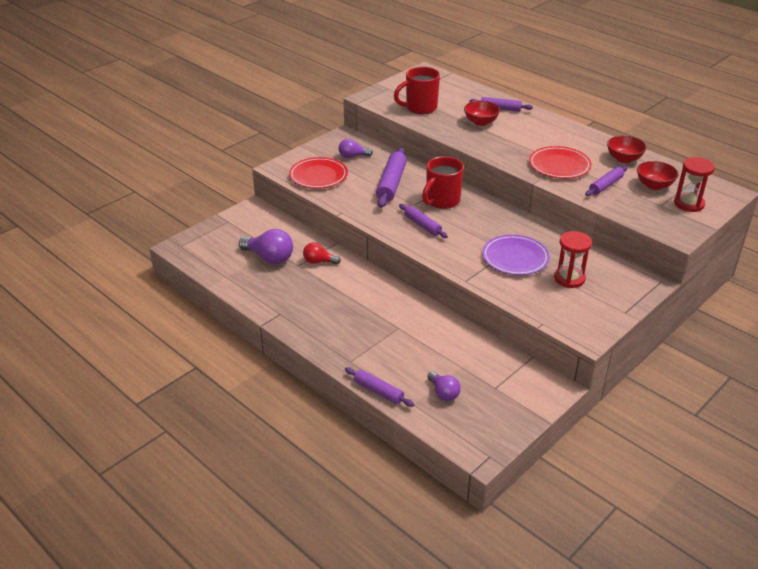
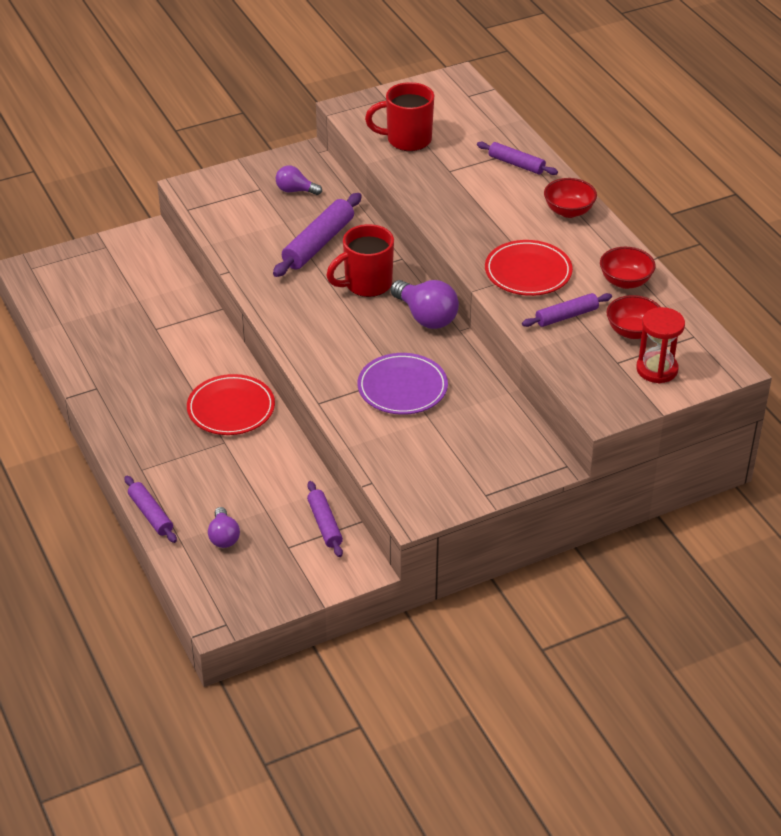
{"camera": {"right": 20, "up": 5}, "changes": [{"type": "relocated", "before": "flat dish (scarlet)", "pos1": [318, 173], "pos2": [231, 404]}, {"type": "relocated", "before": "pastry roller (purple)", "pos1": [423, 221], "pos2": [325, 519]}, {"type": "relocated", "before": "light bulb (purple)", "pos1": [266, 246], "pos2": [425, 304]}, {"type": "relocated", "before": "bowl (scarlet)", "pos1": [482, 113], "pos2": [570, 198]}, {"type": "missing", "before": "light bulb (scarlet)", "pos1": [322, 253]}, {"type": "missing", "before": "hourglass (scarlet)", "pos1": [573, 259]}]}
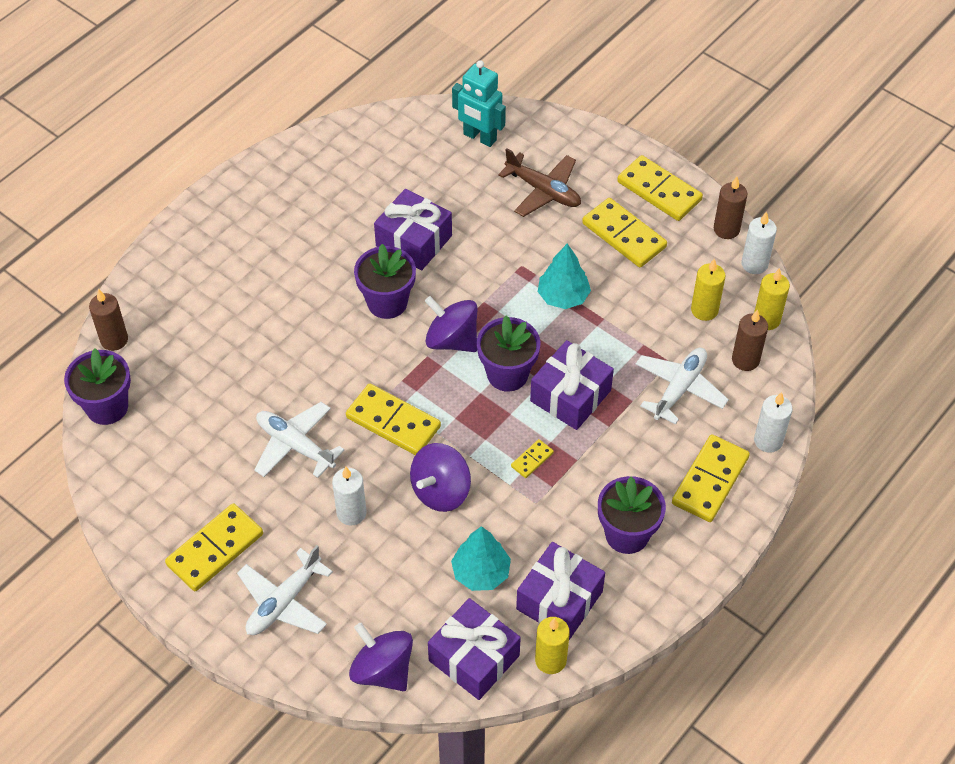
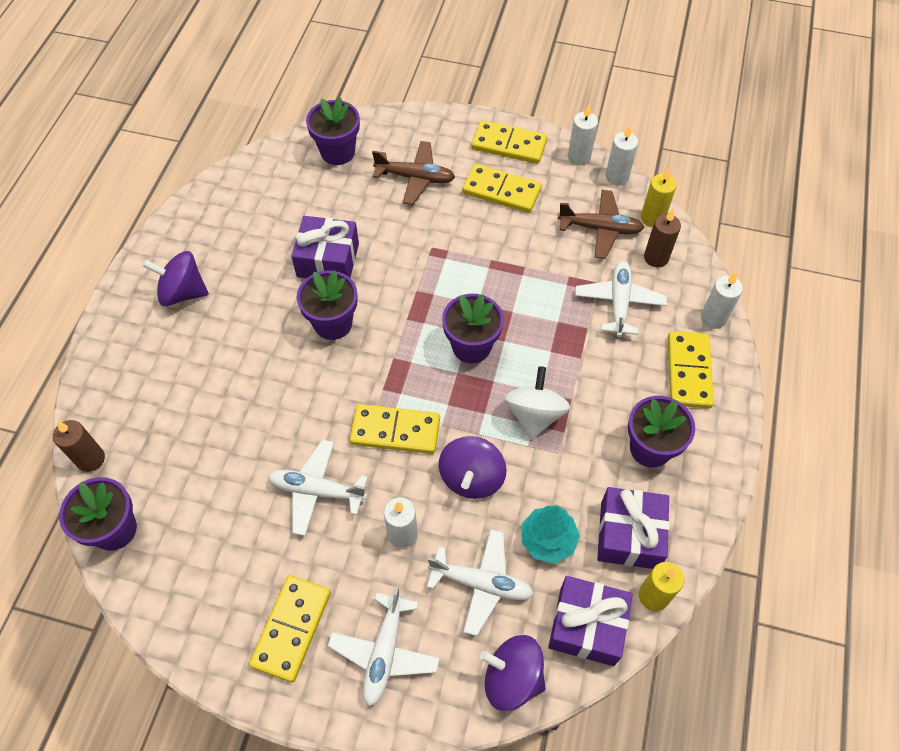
{"camera": {"right": -25, "up": 5}, "changes": [{"type": "relocated", "before": "spinning top (purple)", "pos1": [451, 324], "pos2": [176, 278]}, {"type": "exchanged", "before": "robot (aqua)", "after": "flower pot (purple)", "pos1": [479, 103], "pos2": [333, 131]}, {"type": "appeared", "after": "plane (pure white)", "pos2": [480, 583]}, {"type": "exchanged", "before": "domino piece (golden)", "after": "spinning top (pure white)", "pos1": [532, 458], "pos2": [537, 403]}, {"type": "exchanged", "before": "pillar candle (golden)", "after": "plane (brown)", "pos1": [708, 289], "pos2": [601, 224]}, {"type": "colour", "before": "pillar candle (brown)", "after": "pillar candle (pure white)", "pos1": [730, 208], "pos2": [583, 134]}, {"type": "missing", "before": "present (purple)", "pos1": [572, 385]}, {"type": "missing", "before": "fir tree (aqua)", "pos1": [564, 276]}]}
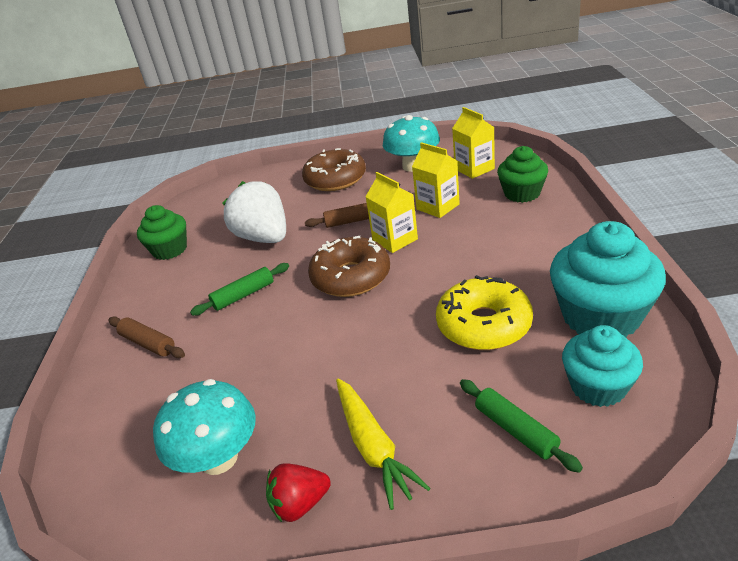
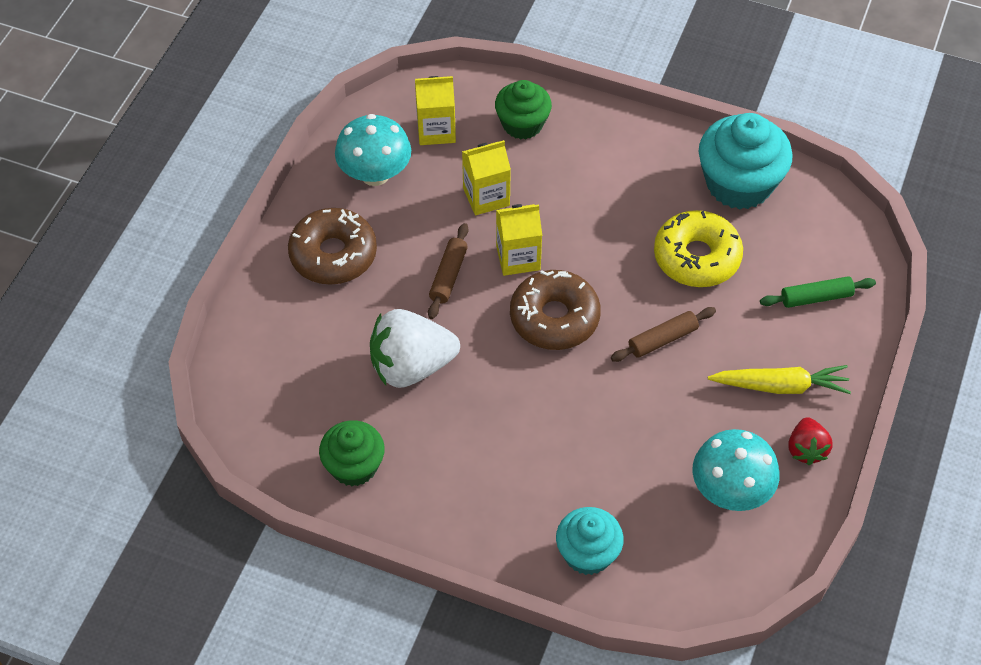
{"camera": {"right": -70, "up": 20}, "changes": [{"type": "relocated", "before": "muffin (aqua)", "pos1": [602, 366], "pos2": [590, 541]}, {"type": "relocated", "before": "pastry roller (brown)", "pos1": [146, 337], "pos2": [663, 334]}, {"type": "missing", "before": "pastry roller (green)", "pos1": [239, 289]}]}
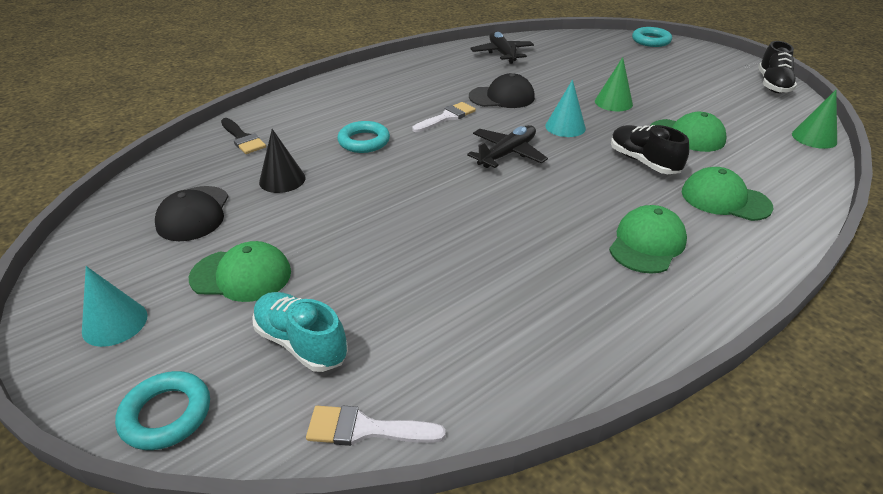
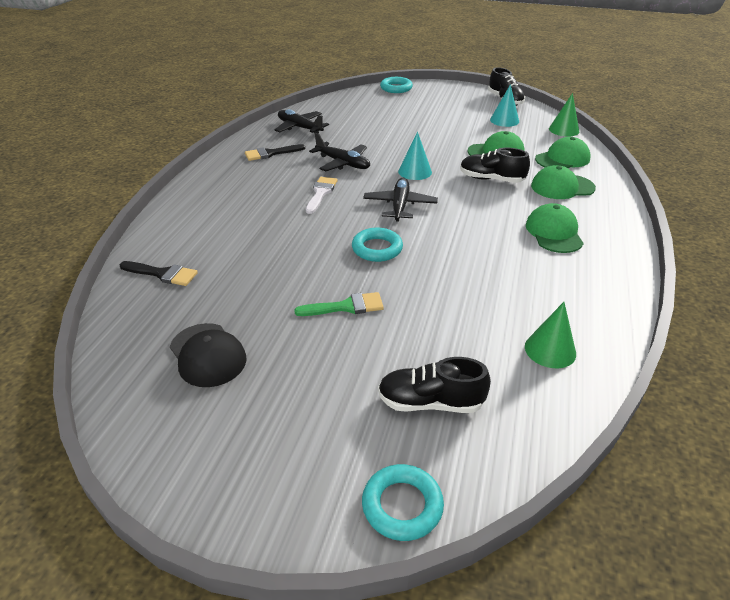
{"camera": {"right": -35, "up": 0}, "changes": [{"type": "appeared", "after": "paintbrush (jet-black)", "pos2": [275, 152]}, {"type": "appeared", "after": "paintbrush (green)", "pos2": [339, 304]}, {"type": "exchanged", "before": "baseball cap (jet-black)", "after": "plane (jet-black)", "pos1": [502, 90], "pos2": [339, 152]}, {"type": "relocated", "before": "torus (aqua)", "pos1": [363, 137], "pos2": [377, 245]}, {"type": "colour", "before": "lace-up shoe (aqua)", "after": "lace-up shoe (jet-black)", "pos1": [300, 332], "pos2": [434, 385]}, {"type": "relocated", "before": "solid cone (aqua)", "pos1": [115, 306], "pos2": [504, 105]}, {"type": "relocated", "before": "solid cone (green)", "pos1": [614, 84], "pos2": [550, 335]}, {"type": "relocated", "before": "baseball cap (green)", "pos1": [240, 271], "pos2": [563, 152]}, {"type": "missing", "before": "solid cone (jet-black)", "pos1": [282, 161]}, {"type": "missing", "before": "paintbrush (pure white)", "pos1": [376, 426]}]}
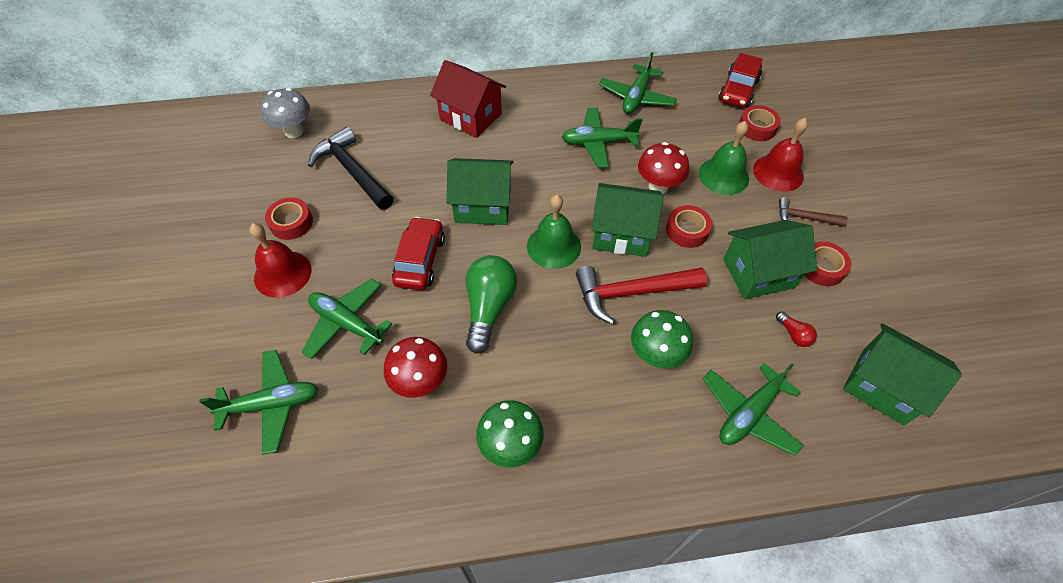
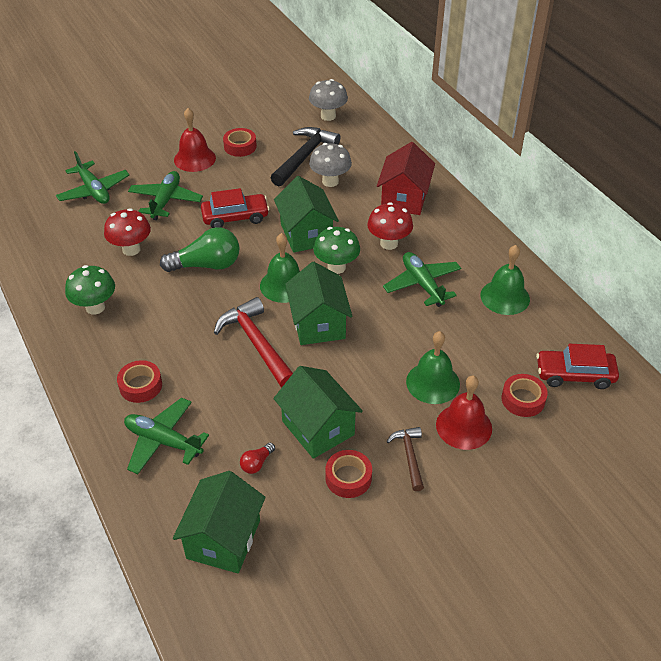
{"camera": {"right": 70, "up": -10}, "changes": [{"type": "relocated", "before": "sticky tape (scarlet)", "pos1": [689, 226], "pos2": [139, 381]}, {"type": "appeared", "after": "fungus (grey)", "pos2": [330, 165]}, {"type": "relocated", "before": "fungus (green)", "pos1": [662, 339], "pos2": [336, 250]}, {"type": "relocated", "before": "fungus (scarlet)", "pos1": [663, 168], "pos2": [390, 226]}, {"type": "exchanged", "before": "plane (green)", "after": "school bell (green)", "pos1": [638, 83], "pos2": [505, 280]}]}
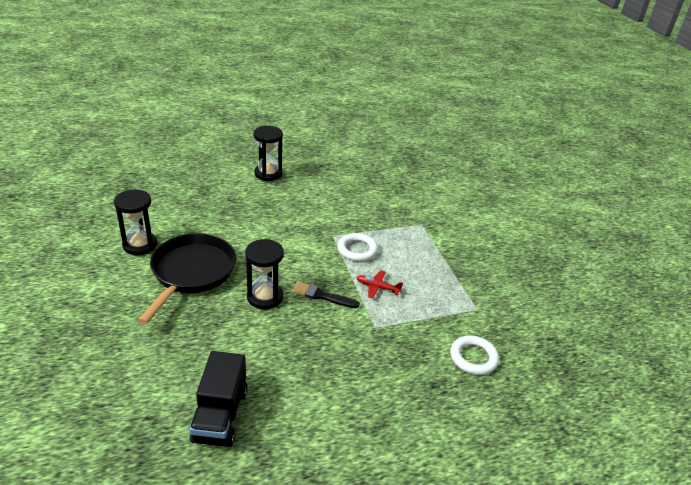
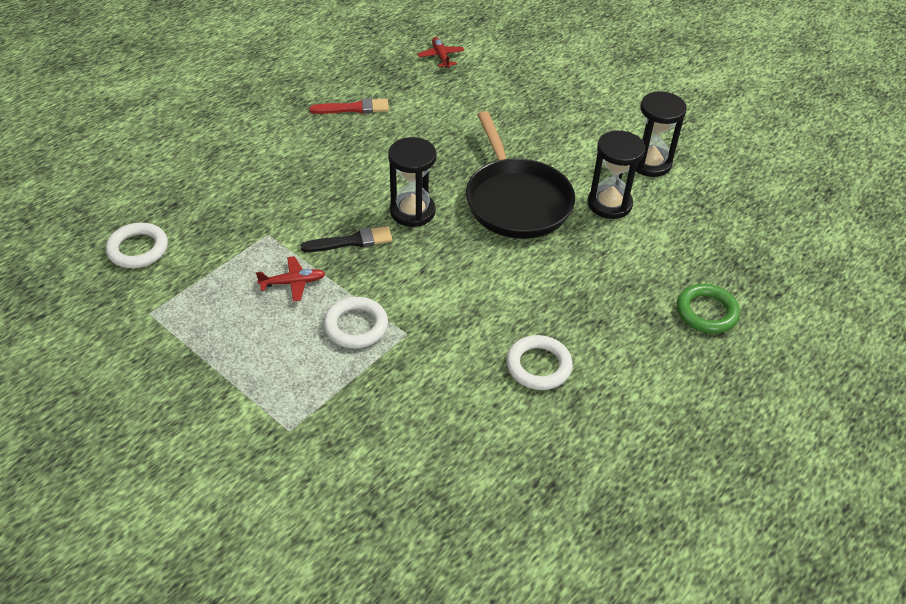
{"camera": {"right": 150, "up": 10}, "changes": [{"type": "exchanged", "before": "truck (jet-black)", "after": "paintbrush (scarlet)", "pos1": [218, 399], "pos2": [349, 106]}, {"type": "appeared", "after": "plane (scarlet)", "pos2": [440, 52]}, {"type": "appeared", "after": "torus (pure white)", "pos2": [539, 362]}, {"type": "relocated", "before": "hourglass (jet-black)", "pos1": [268, 153], "pos2": [661, 134]}, {"type": "appeared", "after": "torus (green)", "pos2": [708, 308]}]}
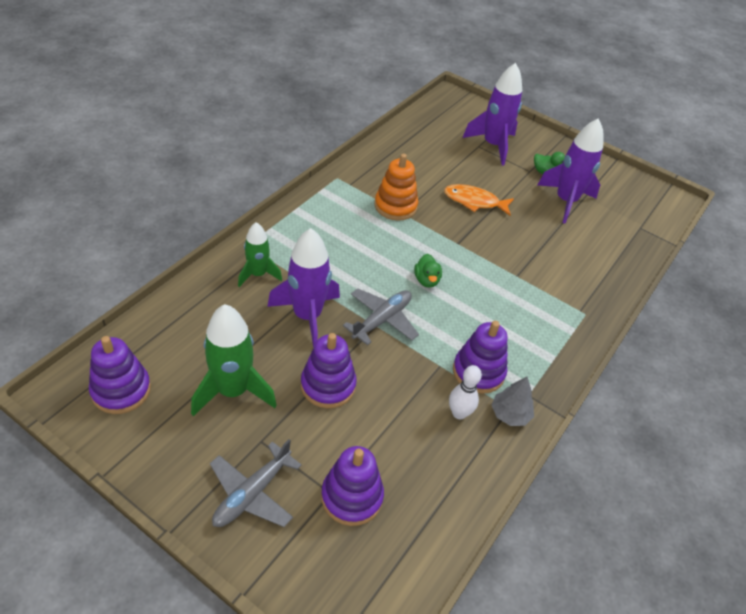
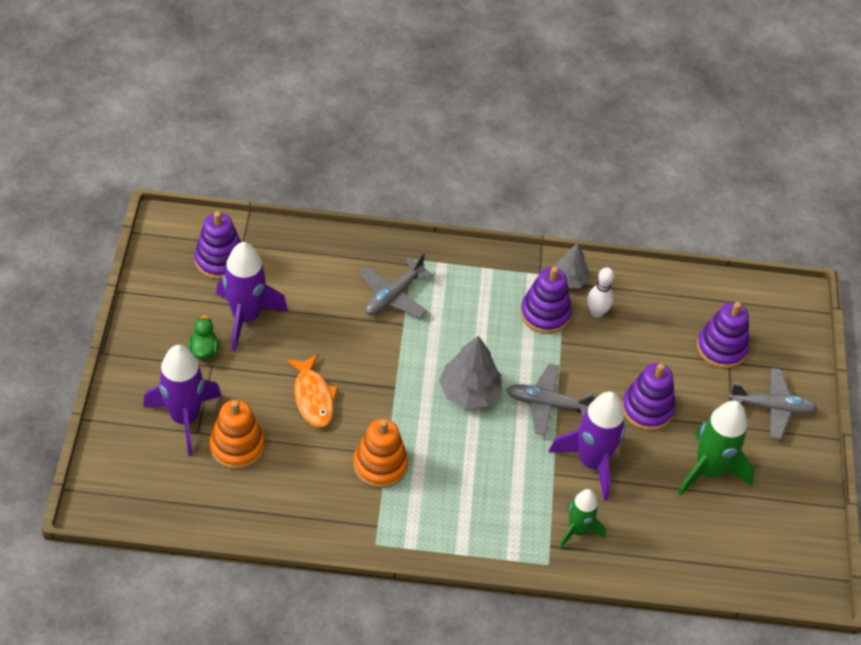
{"camera": {"right": -120, "up": 5}, "changes": [{"type": "relocated", "before": "ring stacker (purple)", "pos1": [120, 375], "pos2": [217, 245]}, {"type": "appeared", "after": "ring stacker (orange-coloured)", "pos2": [237, 434]}, {"type": "appeared", "after": "plane (grey)", "pos2": [396, 285]}, {"type": "exchanged", "before": "duck (green)", "after": "fir tree (grey)", "pos1": [428, 271], "pos2": [470, 372]}]}
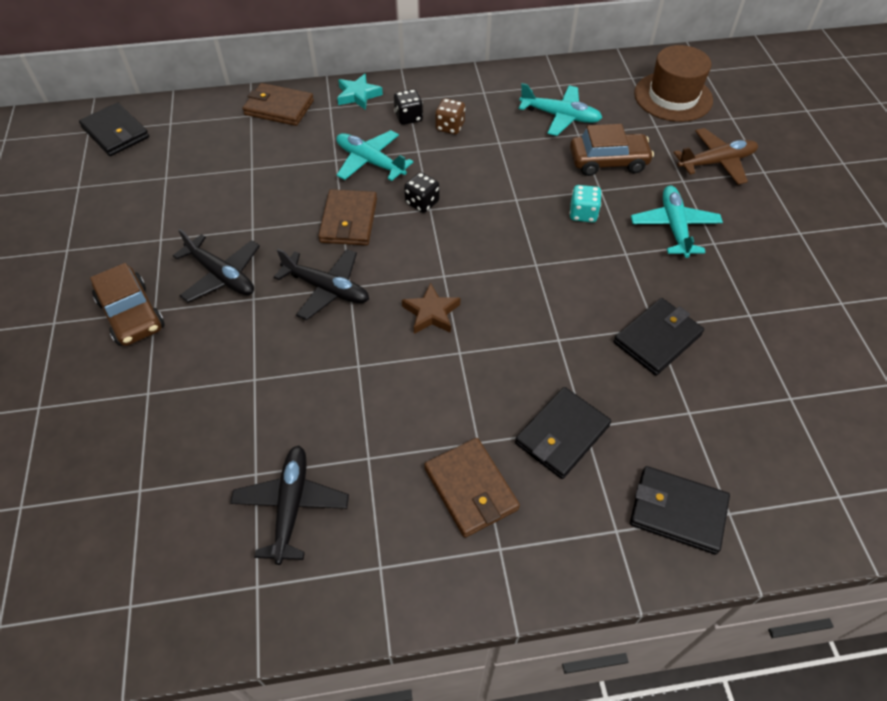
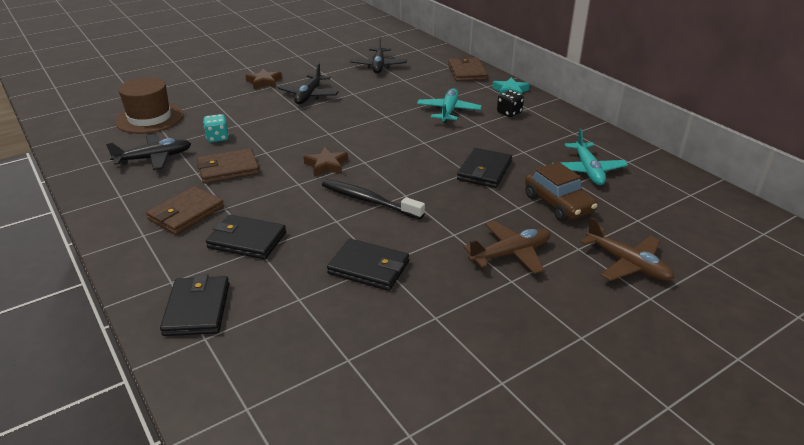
{"camera": {"right": 65, "up": -20}, "changes": [{"type": "relocated", "before": "hat (brown)", "pos1": [673, 83], "pos2": [149, 105]}, {"type": "relocated", "before": "card wallet (brown)", "pos1": [347, 217], "pos2": [228, 166]}, {"type": "relocated", "before": "game die (aqua)", "pos1": [585, 203], "pos2": [216, 128]}, {"type": "exchanged", "before": "automobile (brown)", "after": "star (brown)", "pos1": [127, 304], "pos2": [263, 79]}, {"type": "appeared", "after": "tooth brush (jet-black)", "pos2": [373, 199]}, {"type": "relocated", "before": "plane (jet-black)", "pos1": [321, 284], "pos2": [378, 54]}, {"type": "relocated", "before": "card wallet (jet-black)", "pos1": [114, 129], "pos2": [484, 168]}, {"type": "colour", "before": "plane (aqua)", "after": "plane (brown)", "pos1": [677, 222], "pos2": [507, 247]}, {"type": "missing", "before": "game die (jet-black)", "pos1": [421, 192]}, {"type": "missing", "before": "game die (brown)", "pos1": [450, 116]}]}
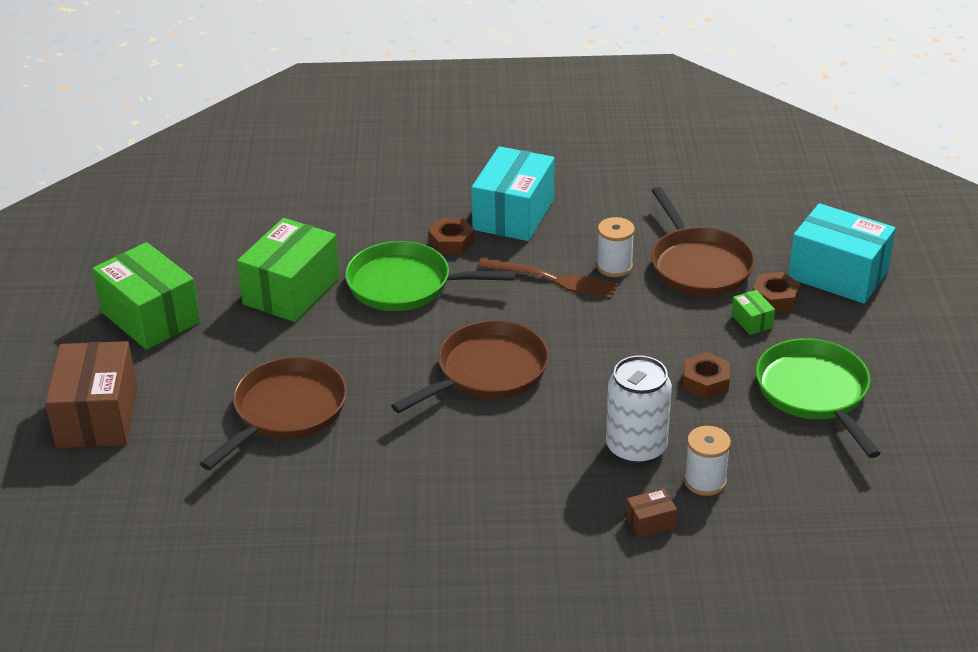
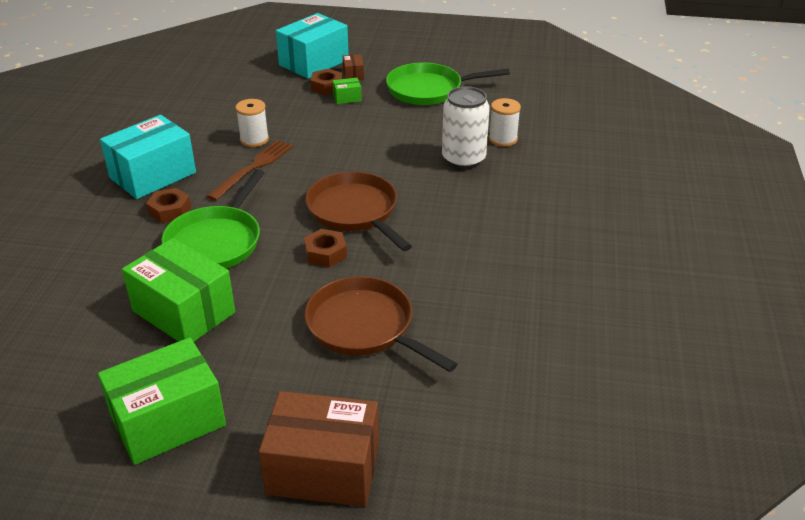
{"camera": {"right": -80, "up": 0}, "changes": [{"type": "spun", "before": "box (aqua)", "pos1": [513, 193], "pos2": [148, 157], "turn": -75}, {"type": "relocated", "before": "hexagon nut (brown)", "pos1": [706, 375], "pos2": [325, 248]}, {"type": "relocated", "before": "box (brown)", "pos1": [651, 513], "pos2": [353, 67]}, {"type": "missing", "before": "pan (brown)", "pos1": [703, 241]}]}
